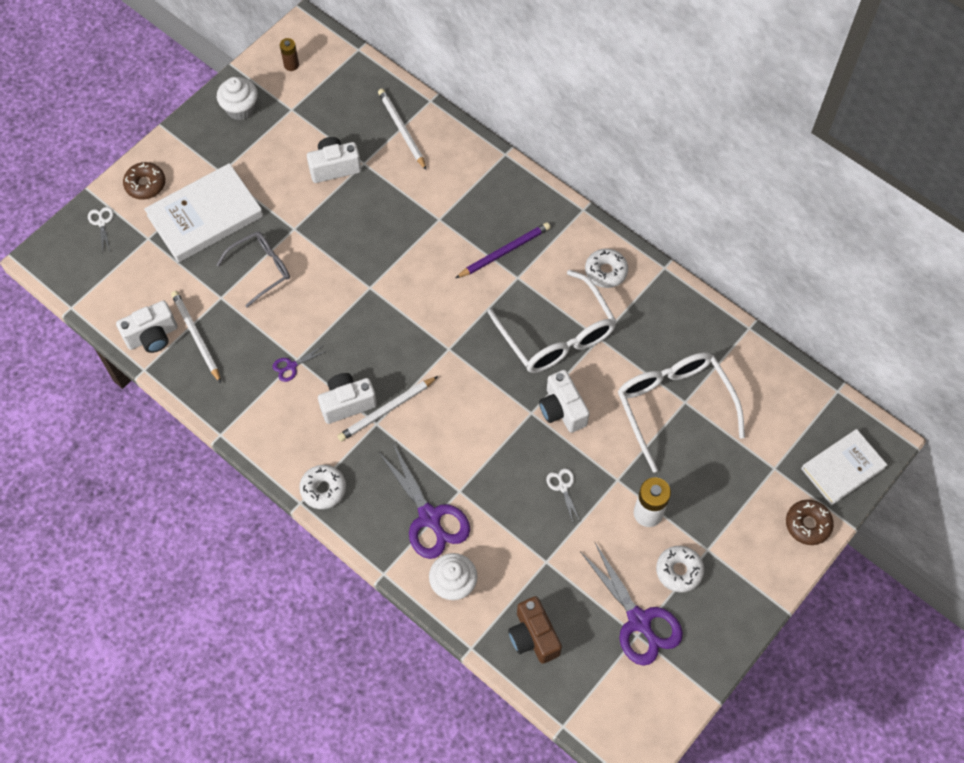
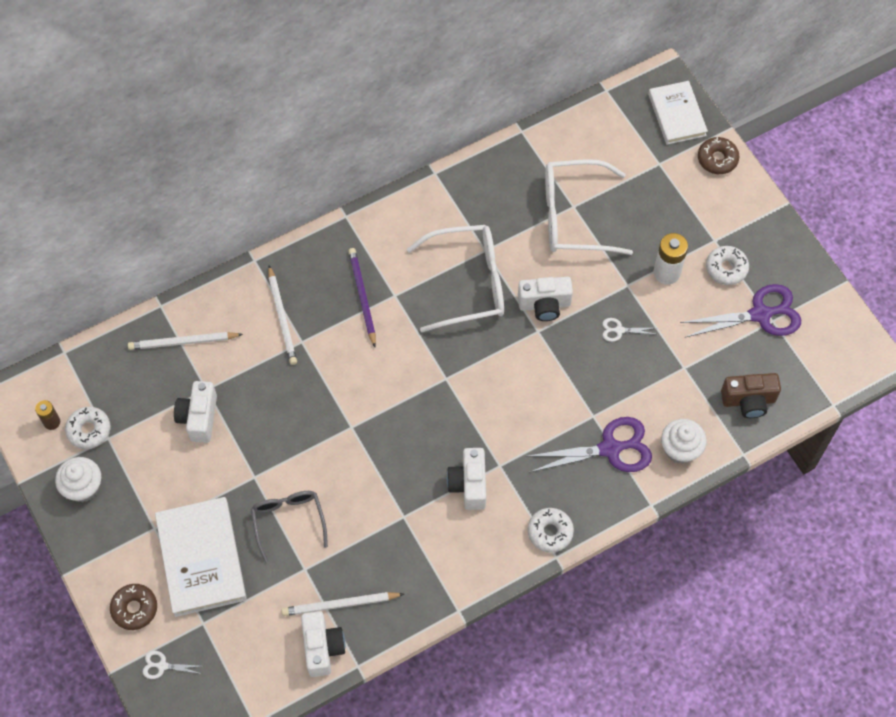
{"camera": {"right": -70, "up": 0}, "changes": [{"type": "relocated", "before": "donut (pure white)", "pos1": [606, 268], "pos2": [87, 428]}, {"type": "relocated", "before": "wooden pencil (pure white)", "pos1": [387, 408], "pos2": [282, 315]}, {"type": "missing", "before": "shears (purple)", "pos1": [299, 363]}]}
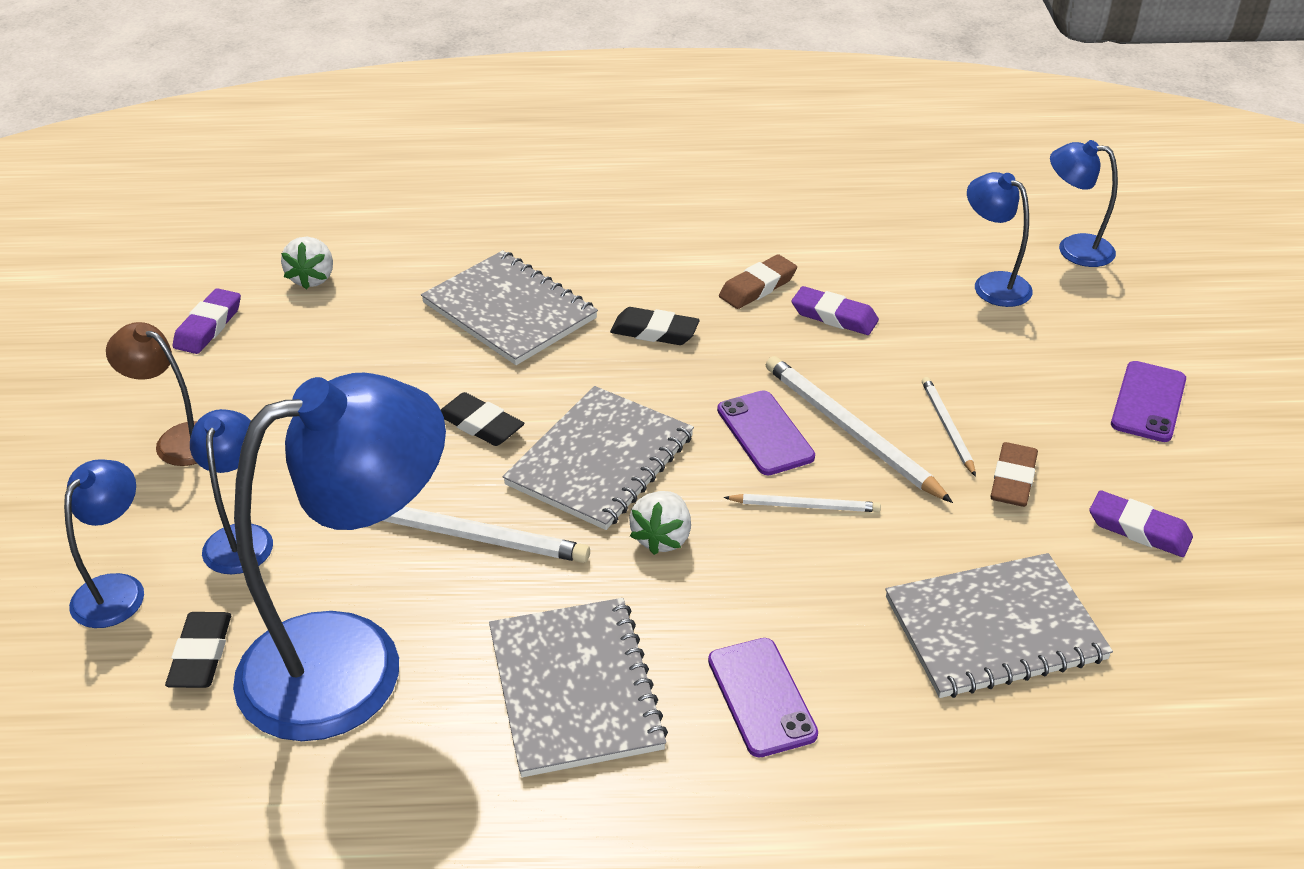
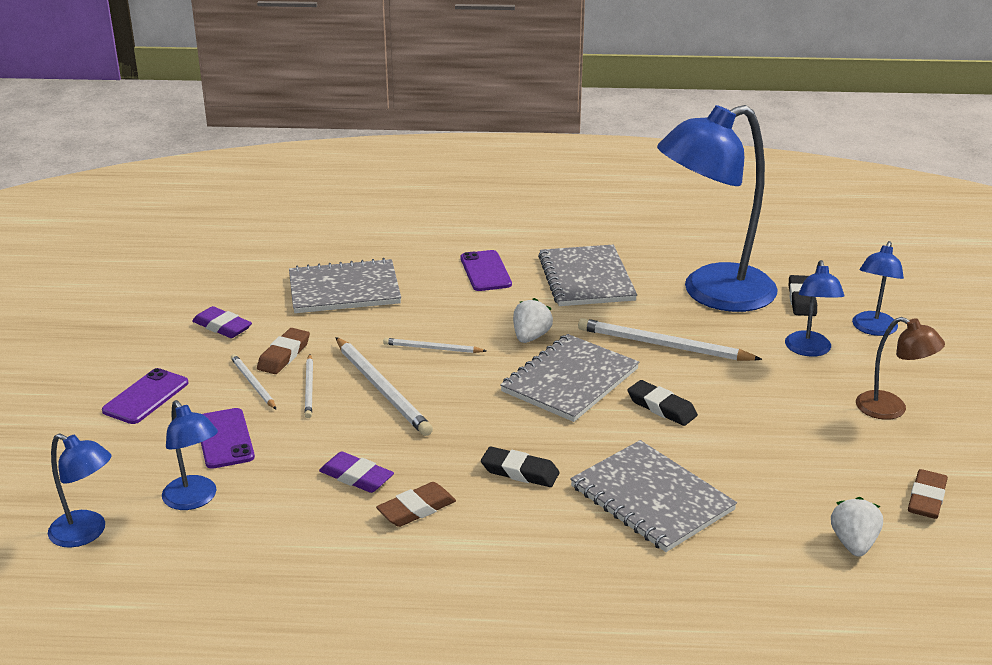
{"camera": {"right": -175, "up": -10}, "changes": [{"type": "relocated", "before": "mobile phone (purple)", "pos1": [766, 432], "pos2": [228, 438]}, {"type": "appeared", "after": "wooden pencil (pure white)", "pos2": [254, 382]}, {"type": "colour", "before": "eraser (purple)", "after": "eraser (brown)", "pos1": [207, 321], "pos2": [928, 494]}]}
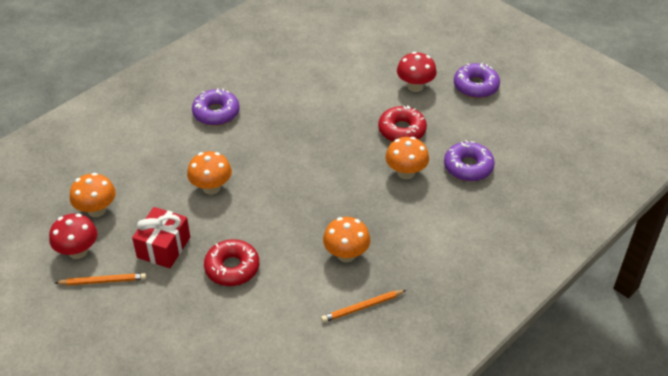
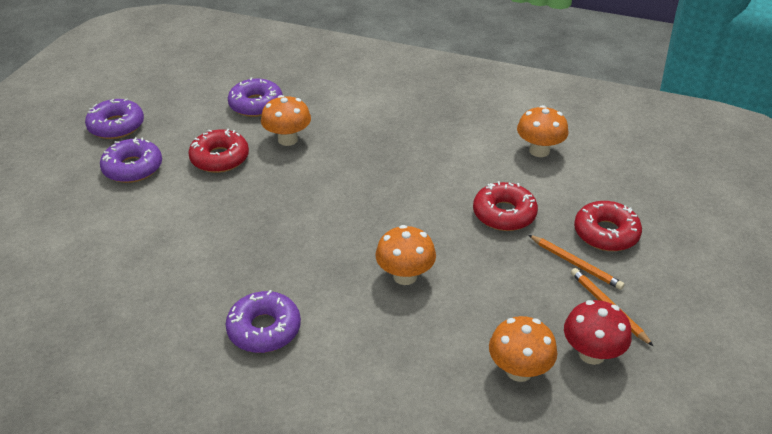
{"camera": {"right": -115, "up": -5}, "changes": [{"type": "exchanged", "before": "fungus (scarlet)", "after": "donut (purple)", "pos1": [417, 72], "pos2": [131, 160]}, {"type": "relocated", "before": "fungus (orange-coloured)", "pos1": [346, 239], "pos2": [542, 131]}, {"type": "relocated", "before": "wooden pencil (orange-coloured)", "pos1": [363, 306], "pos2": [576, 262]}, {"type": "appeared", "after": "donut (scarlet)", "pos2": [608, 226]}, {"type": "missing", "before": "present (scarlet)", "pos1": [161, 237]}]}
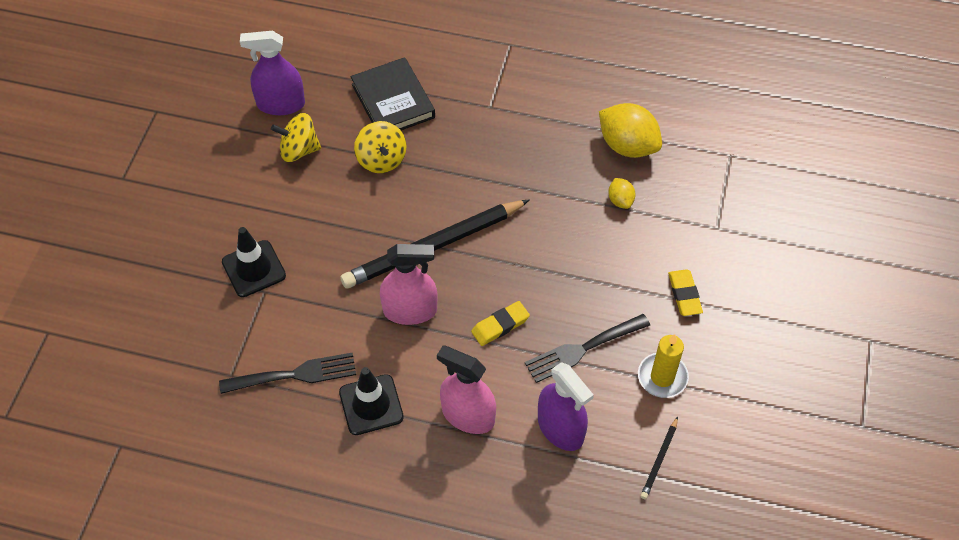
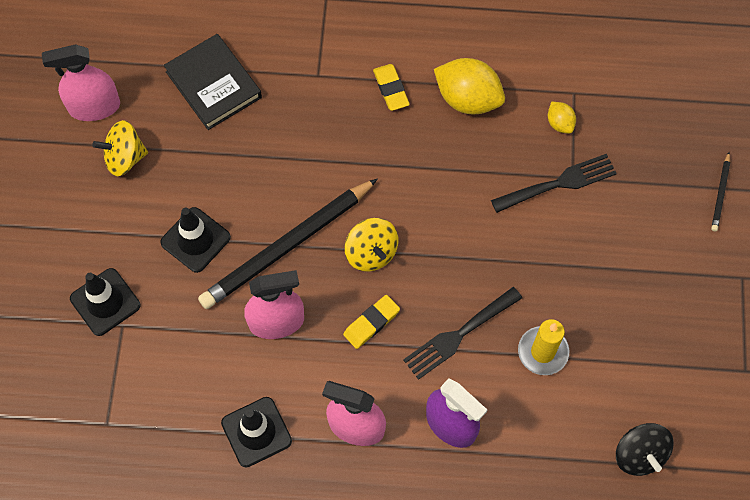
{"camera": {"right": -10, "up": 10}, "changes": [{"type": "colour", "before": "sprayer (purple)", "after": "sprayer (rose-pink)", "pos1": [272, 73], "pos2": [81, 82]}, {"type": "appeared", "after": "traffic cone (jet-black)", "pos2": [195, 240]}, {"type": "relocated", "before": "spinning top (golden)", "pos1": [380, 147], "pos2": [371, 245]}, {"type": "relocated", "before": "eraser (golden)", "pos1": [685, 292], "pos2": [391, 87]}, {"type": "relocated", "before": "fork (jet-black)", "pos1": [287, 373], "pos2": [554, 183]}, {"type": "relocated", "before": "toy lemon (golden)", "pos1": [621, 193], "pos2": [562, 118]}, {"type": "appeared", "after": "spinning top (jet-black)", "pos2": [645, 449]}, {"type": "relocated", "before": "wooden pencil (jet-black)", "pos1": [659, 458], "pos2": [720, 191]}]}
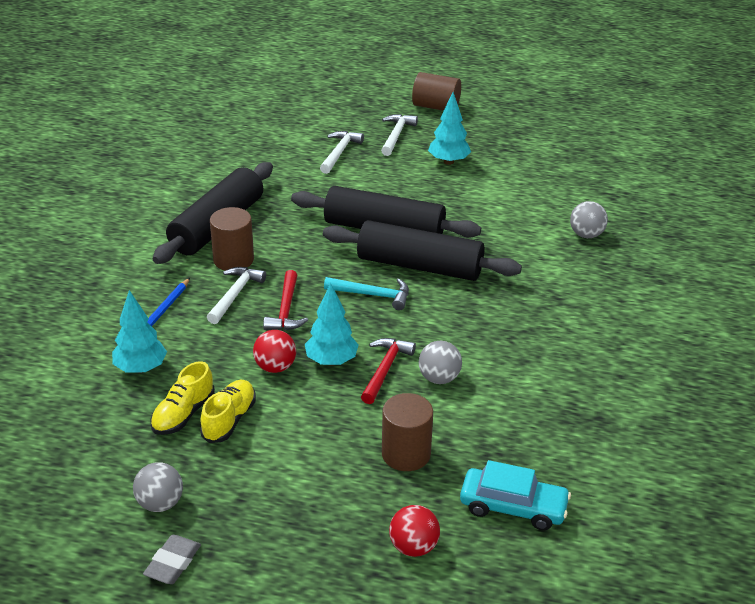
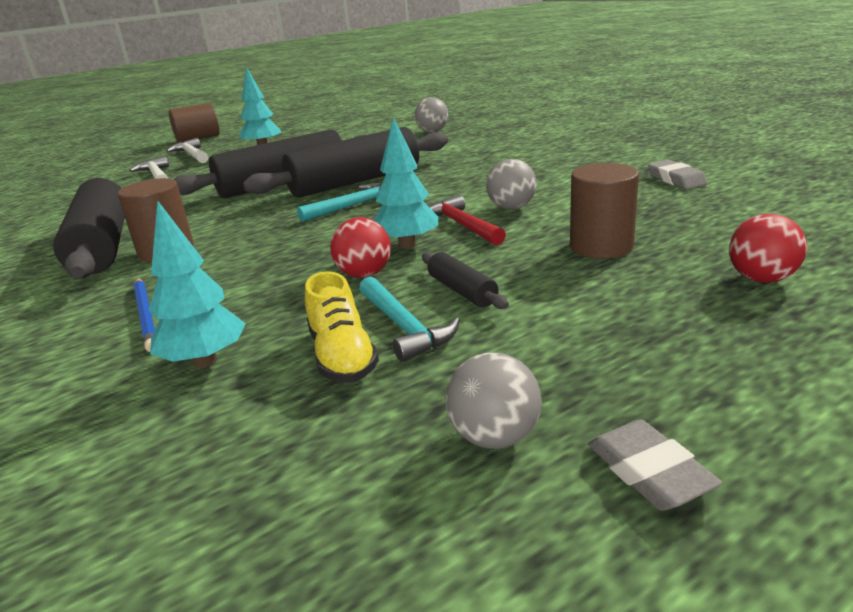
{"camera": {"right": -45, "up": -10}, "changes": [{"type": "exchanged", "before": "lace-up shoe (golden)", "after": "carpenter's hammer (aqua)", "pos1": [228, 411], "pos2": [409, 319]}, {"type": "appeared", "after": "pastry roller (jet-black)", "pos2": [465, 280]}, {"type": "appeared", "after": "eraser (grey)", "pos2": [678, 174]}, {"type": "missing", "before": "carpenter's hammer (pure white)", "pos1": [236, 295]}, {"type": "missing", "before": "carpenter's hammer (scarlet)", "pos1": [285, 300]}, {"type": "missing", "before": "automobile (aqua)", "pos1": [515, 495]}]}
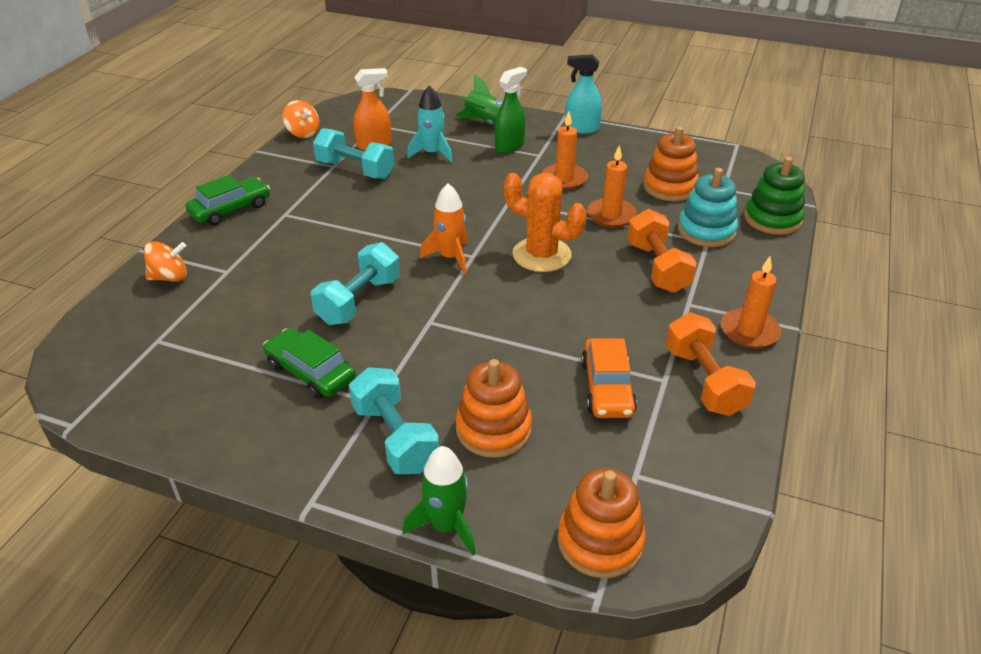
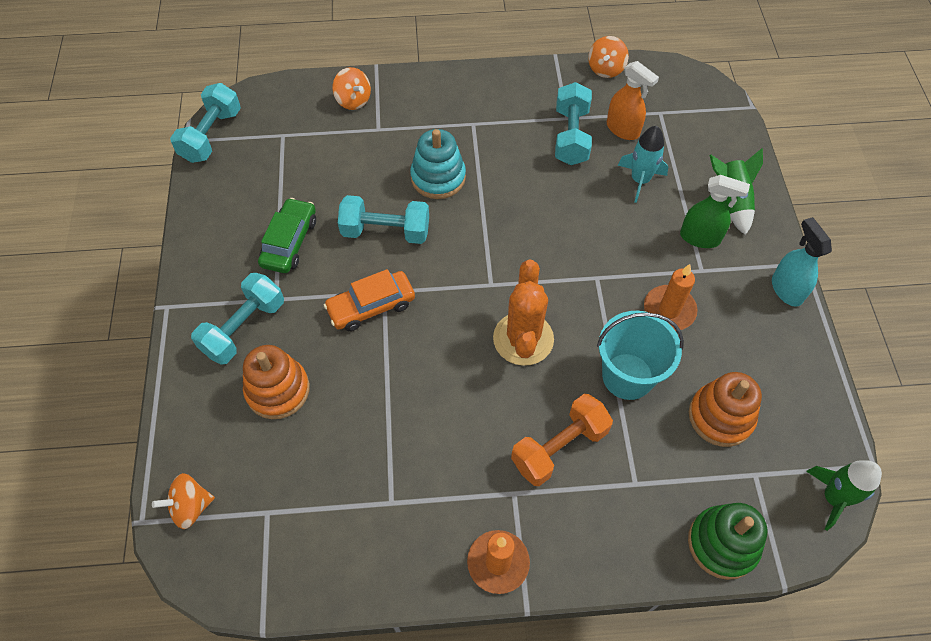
{"camera": {"right": 65, "up": 20}, "changes": [{"type": "exchanged", "before": "ring stacker (orange-coloured)", "after": "spinning top (orange-coloured)", "pos1": [602, 523], "pos2": [183, 501]}, {"type": "appeared", "after": "free weight (aqua)", "pos2": [205, 123]}, {"type": "relocated", "before": "automobile (orange-coloured)", "pos1": [609, 378], "pos2": [369, 300]}, {"type": "relocated", "before": "ring stacker (aqua)", "pos1": [708, 207], "pos2": [438, 164]}, {"type": "exchanged", "before": "pillar candle (orange-coloured)", "after": "pail (aqua)", "pos1": [612, 186], "pos2": [640, 355]}, {"type": "relocated", "before": "toy rocket (green)", "pos1": [439, 500], "pos2": [844, 496]}, {"type": "missing", "before": "automobile (green)", "pos1": [227, 200]}, {"type": "missing", "before": "toy rocket (orange-coloured)", "pos1": [444, 228]}, {"type": "missing", "before": "free weight (orange-coloured)", "pos1": [711, 364]}]}
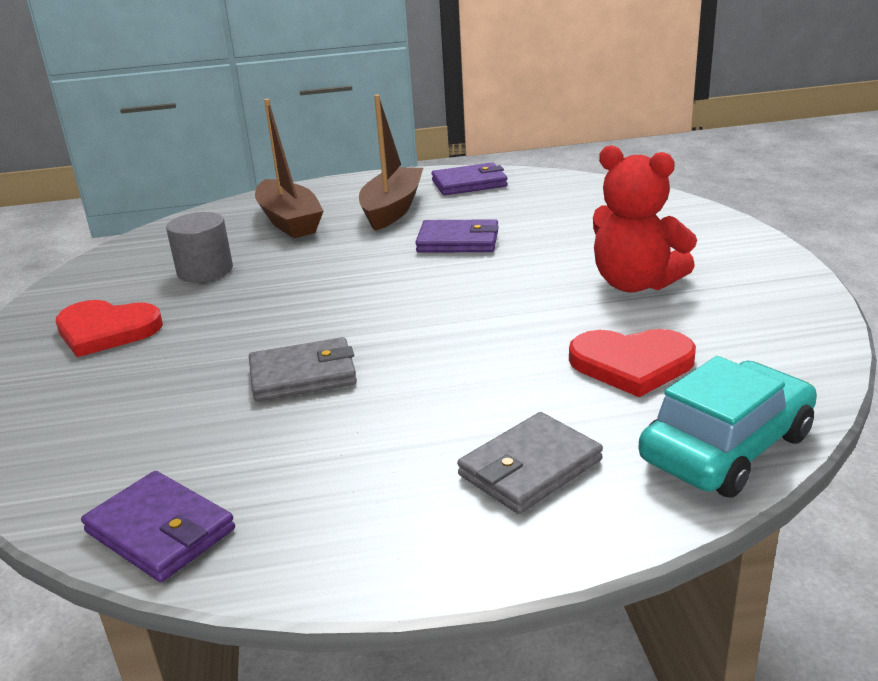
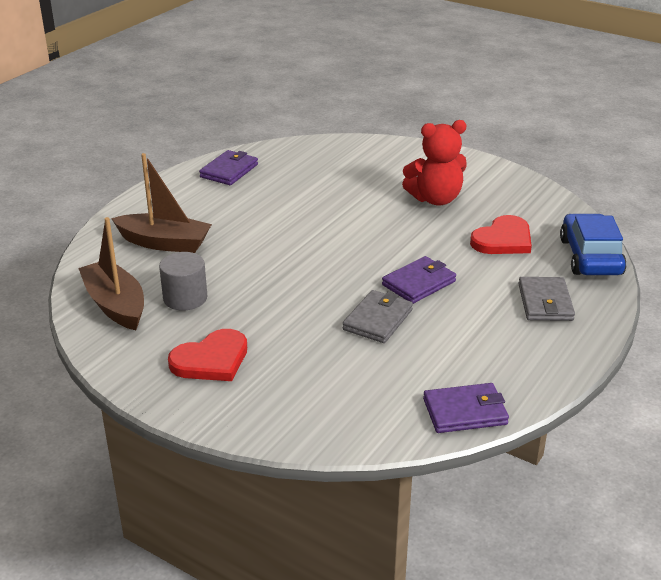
{"camera": {"right": -50, "up": 5}, "changes": [{"type": "relocated", "before": "sailboat (brown)", "pos1": [391, 162], "pos2": [111, 273]}, {"type": "relocated", "before": "card wallet (purple)", "pos1": [457, 235], "pos2": [419, 280]}, {"type": "colour", "before": "automobile (aqua)", "after": "automobile (royal blue)", "pos1": [728, 427], "pos2": [593, 244]}]}
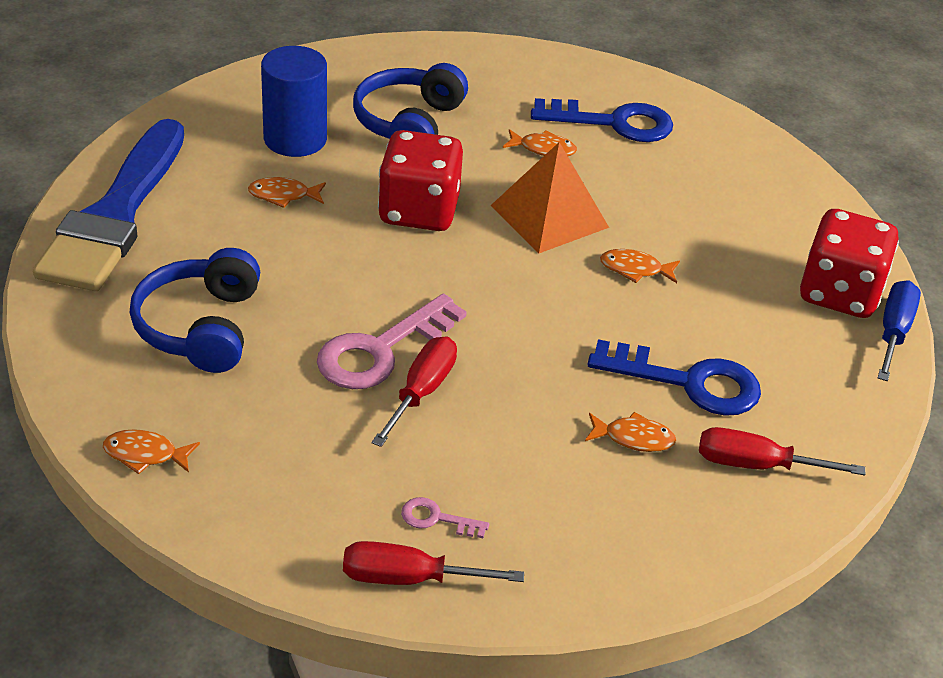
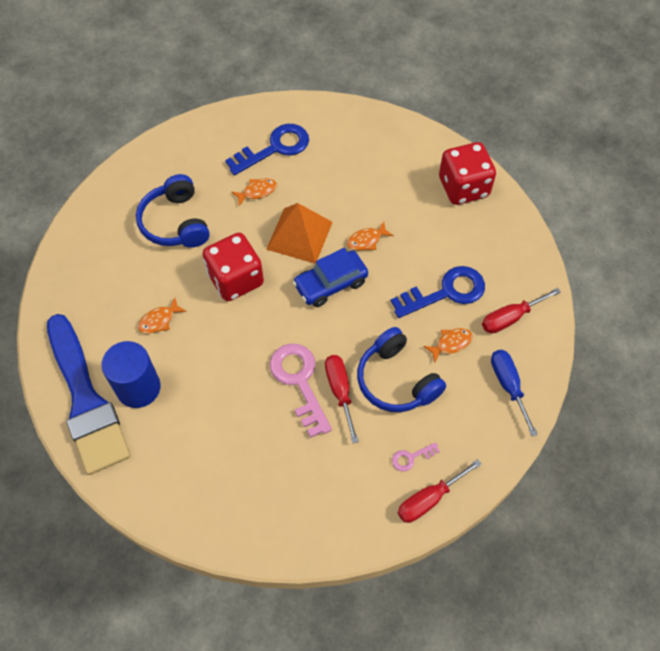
{"camera": {"right": -35, "up": 20}, "changes": [{"type": "relocated", "before": "solid cylinder (royal blue)", "pos1": [294, 101], "pos2": [131, 374]}, {"type": "spun", "before": "latchkey (rose-pink)", "pos1": [392, 341], "pos2": [301, 391], "turn": 150}, {"type": "appeared", "after": "automobile (royal blue)", "pos2": [330, 277]}, {"type": "relocated", "before": "over-ear headphones (royal blue)", "pos1": [195, 310], "pos2": [401, 369]}, {"type": "relocated", "before": "screwdriver (royal blue)", "pos1": [899, 330], "pos2": [514, 393]}, {"type": "missing", "before": "toy fish (orange-coloured)", "pos1": [151, 451]}]}
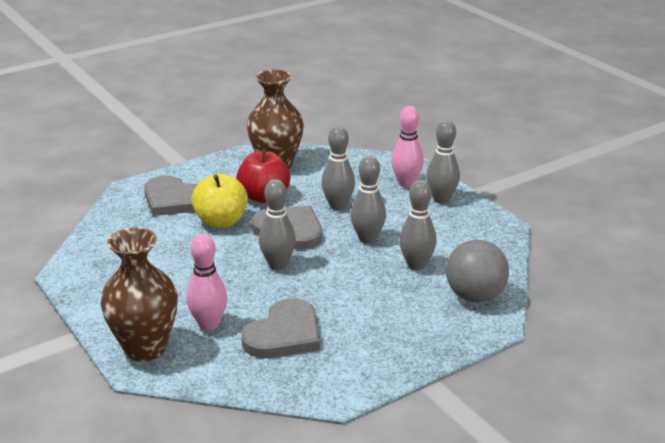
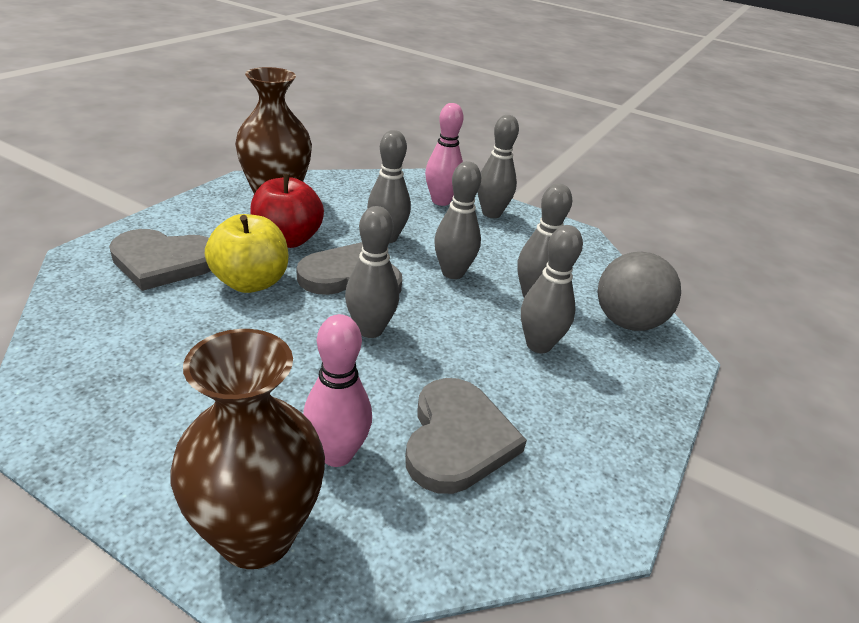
{"camera": {"right": -30, "up": 5}, "changes": [{"type": "appeared", "after": "bowling pin (grey)", "pos2": [552, 289]}]}
